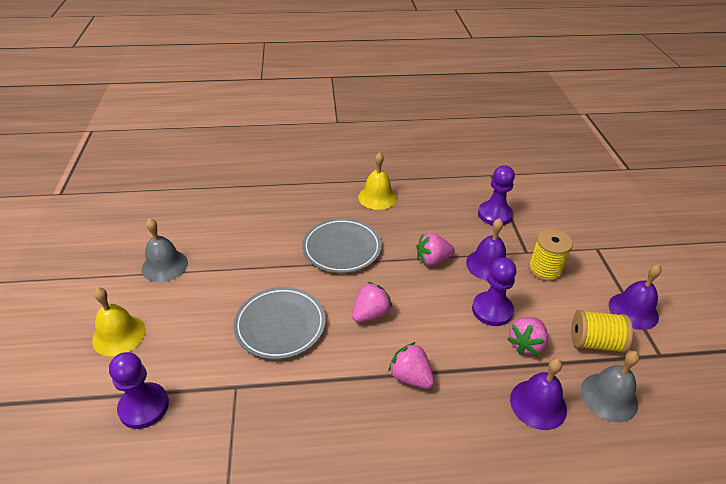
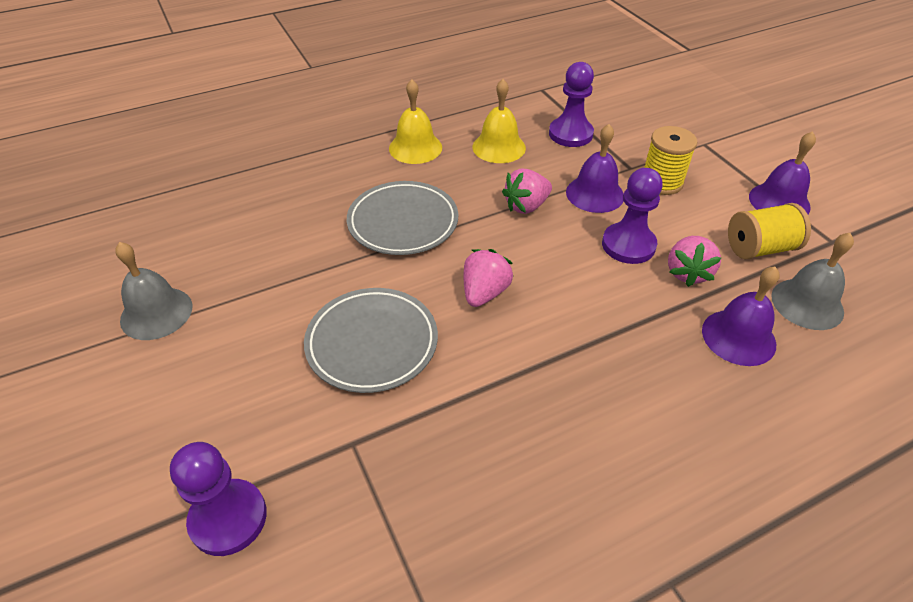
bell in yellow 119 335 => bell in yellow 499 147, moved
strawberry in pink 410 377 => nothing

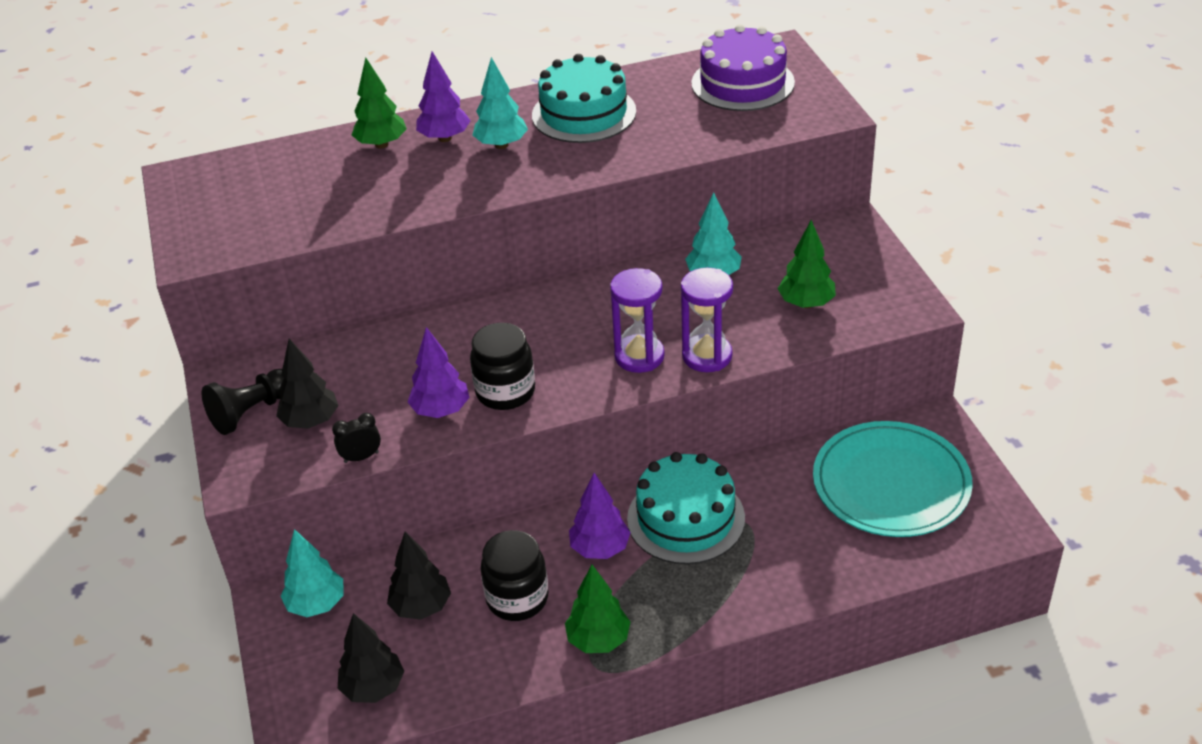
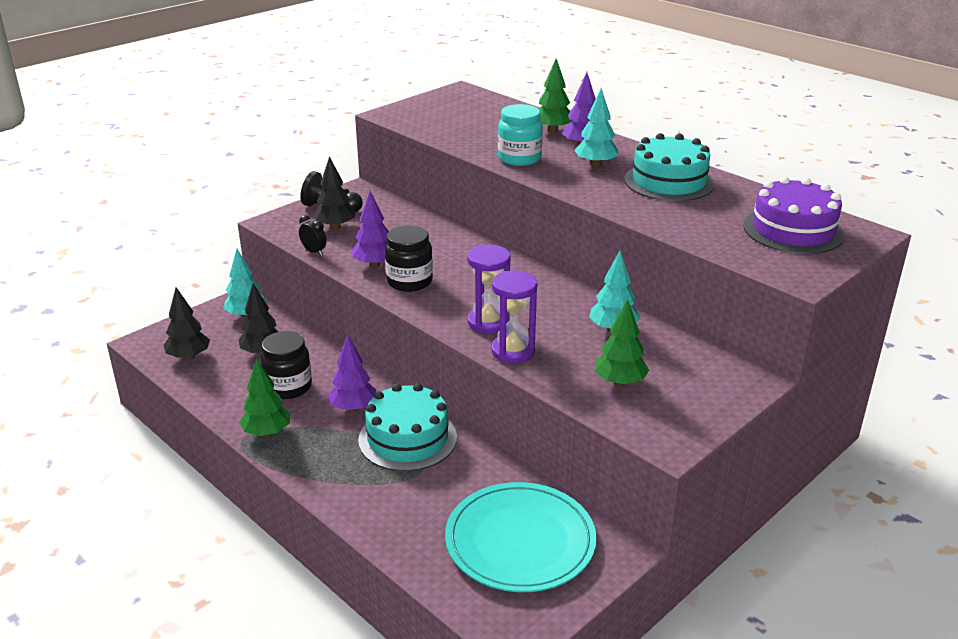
nothing => jar in turquoise 519 158

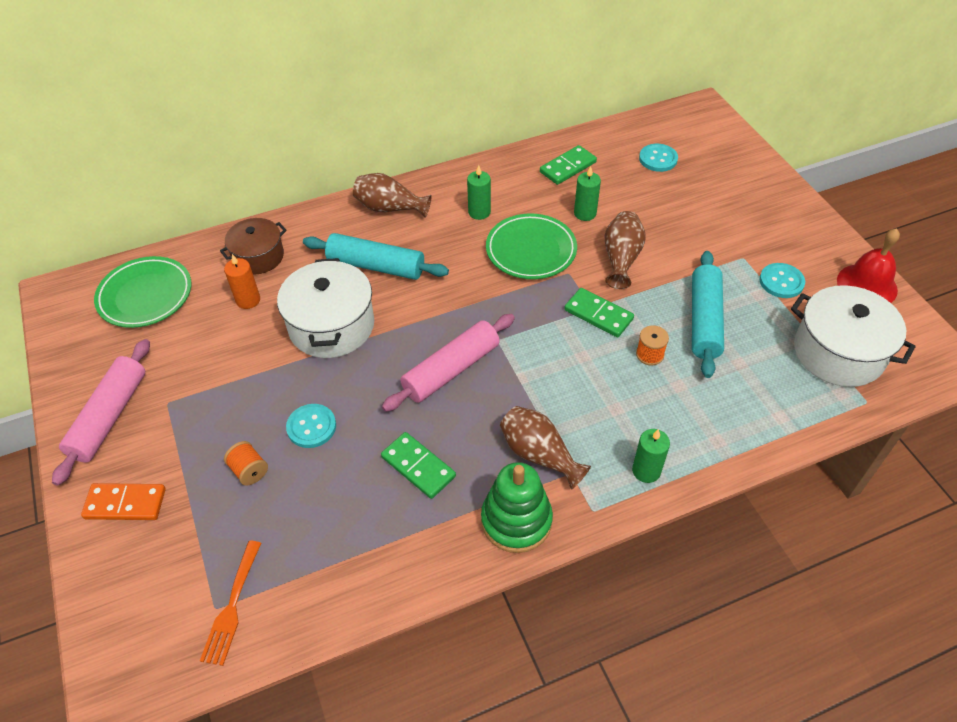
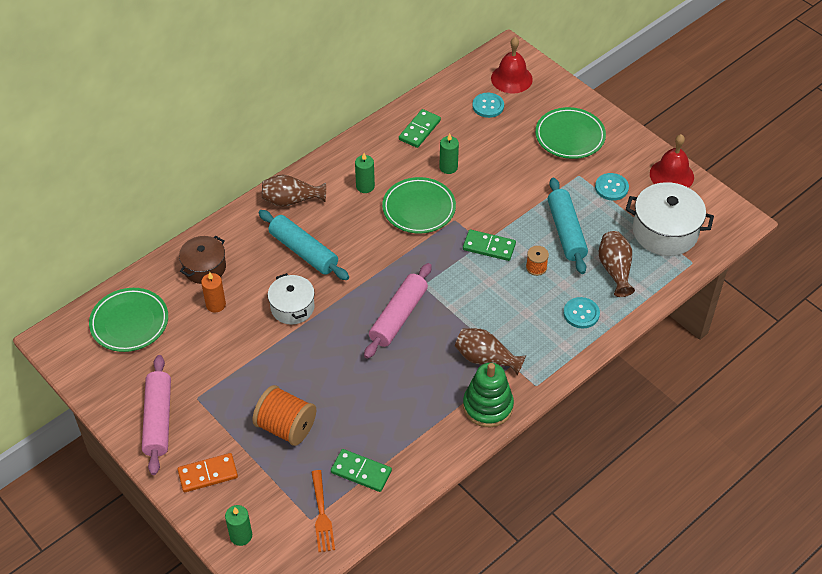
candle in green 646 471 => candle in green 241 536, moved
spool in orange 249 471 => spool in orange 286 427, x1.94
rolling pin in turquoise 376 266 => rolling pin in turquoise 303 251, 45 degrees clockwise
pot in white 331 326 => pot in white 292 307, x0.64
domino in green 418 466 => domino in green 361 472, moved
nothing => bell in red 511 78
nothing => plate in green 570 136
button in turquoise 311 427 => button in turquoise 581 313, moved
vase in brown 621 259 => vase in brown 615 270, moved

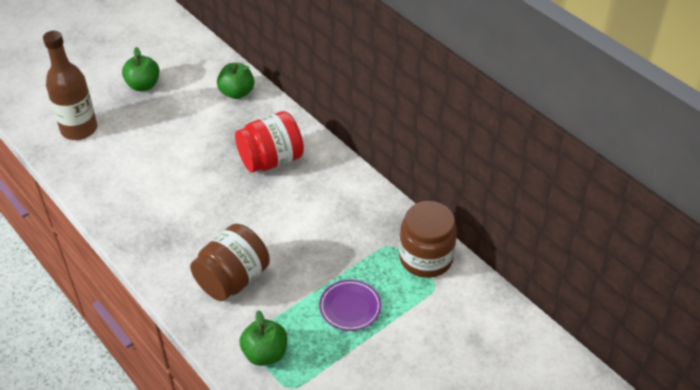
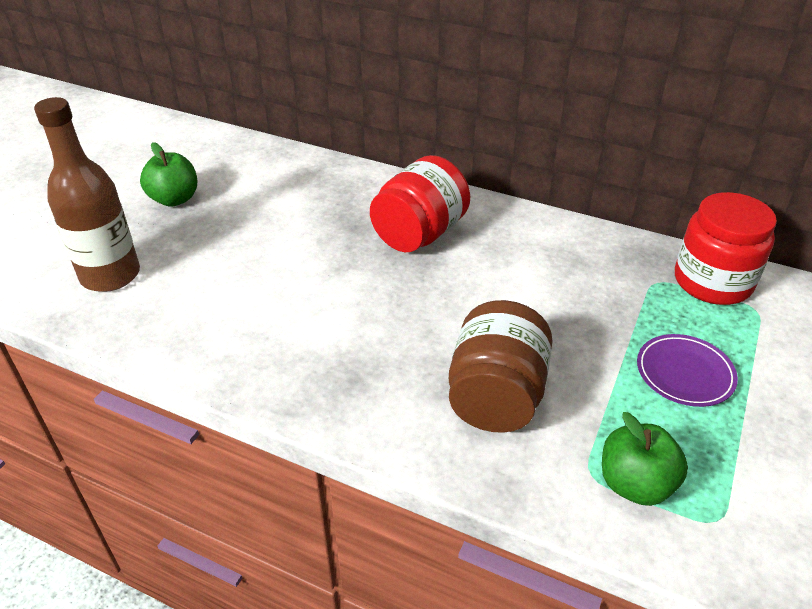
jar in brown 426 258 => jar in red 712 282
apple in green 237 93 => nothing

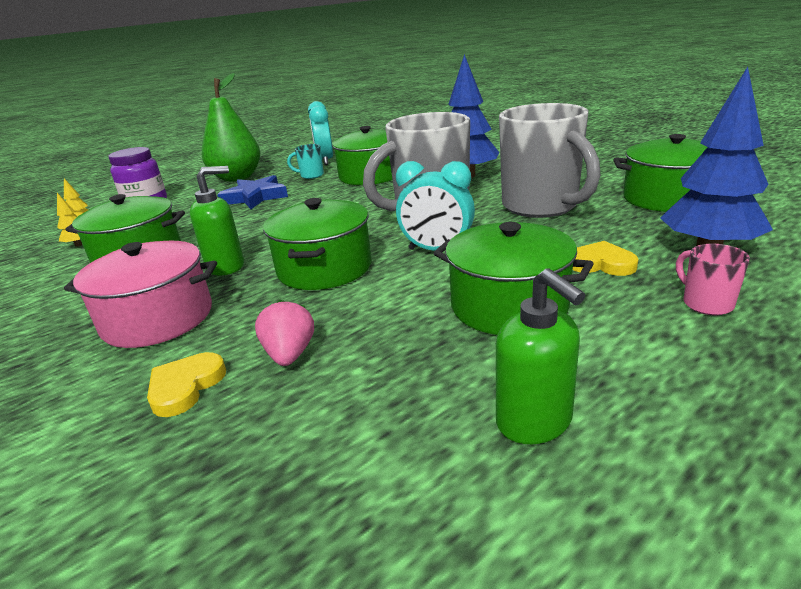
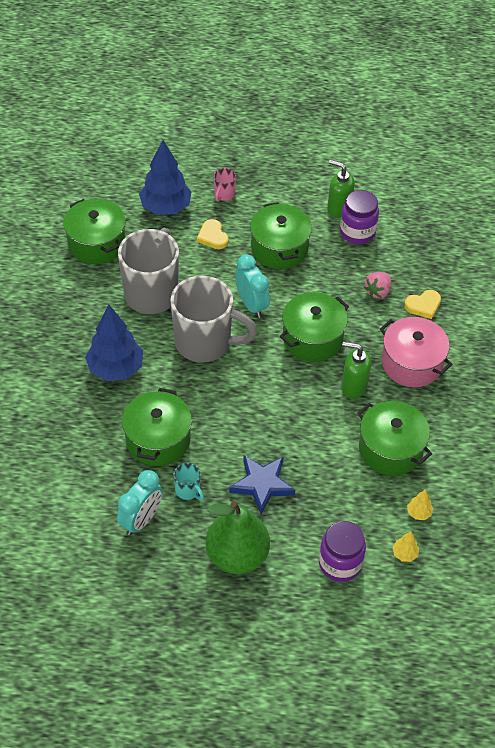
soap dispenser in green 534 422 => soap dispenser in green 338 209, 75 degrees counterclockwise
nothing => jar in purple 357 232

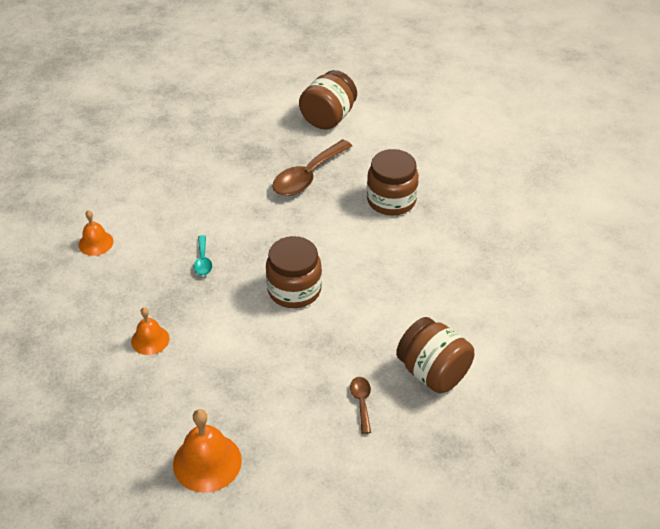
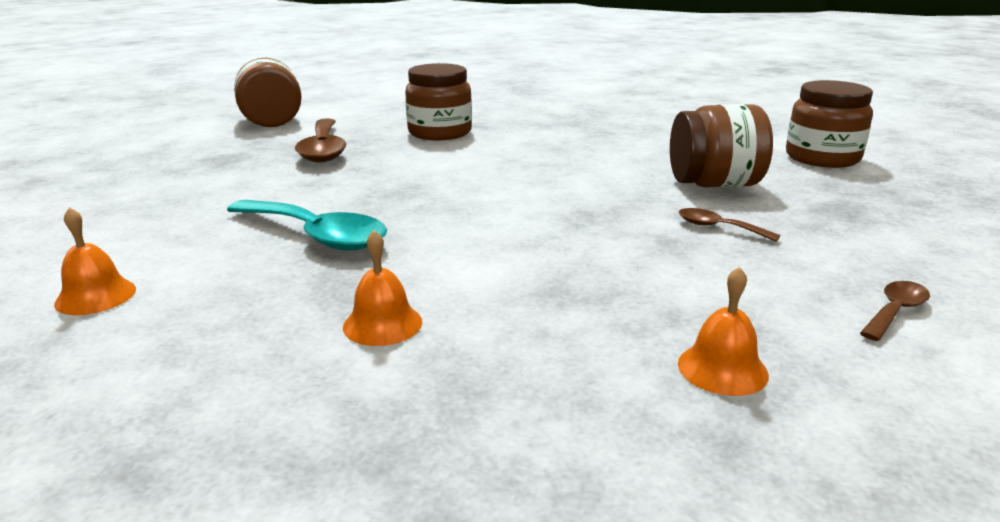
spoon in turquoise 203 261 => spoon in turquoise 316 235, x2.02
bell in orange 207 462 => bell in orange 722 369, x0.61
jar in brown 294 290 => jar in brown 822 158, moved
nothing => spoon in brown 895 311

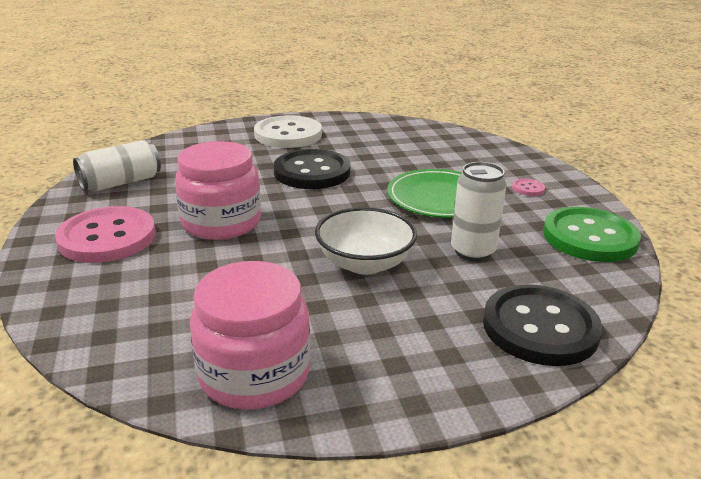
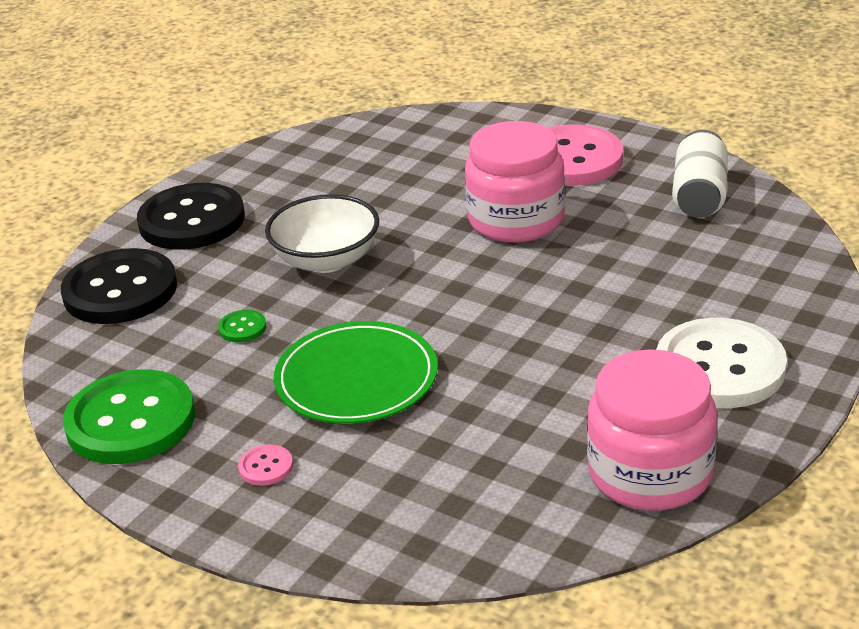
button in black 312 172 => button in black 192 220, moved
can in white 472 251 => button in green 242 328
jar in pink 254 374 => jar in pink 650 473, moved

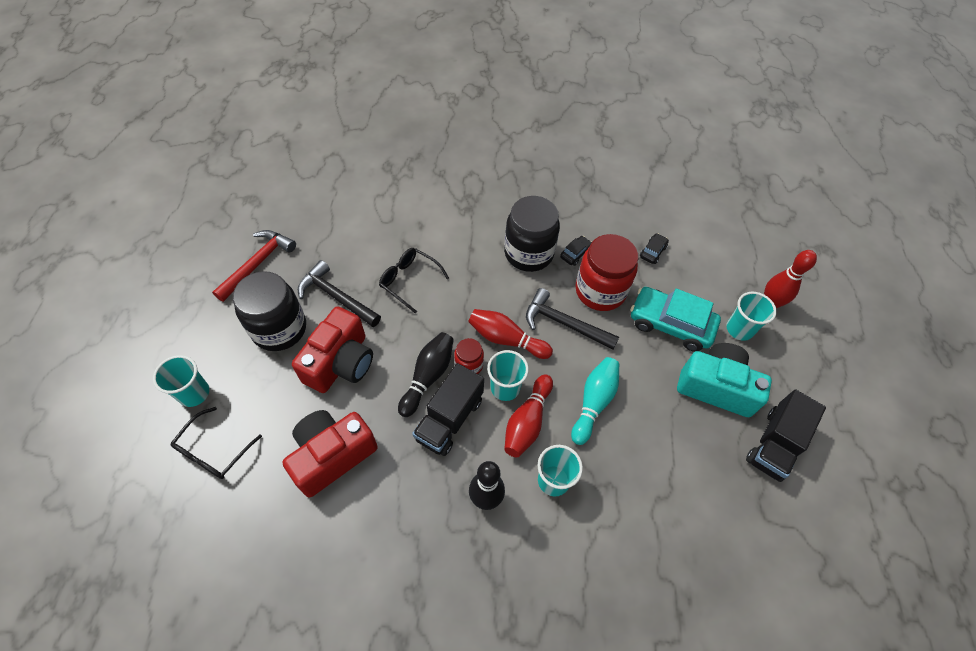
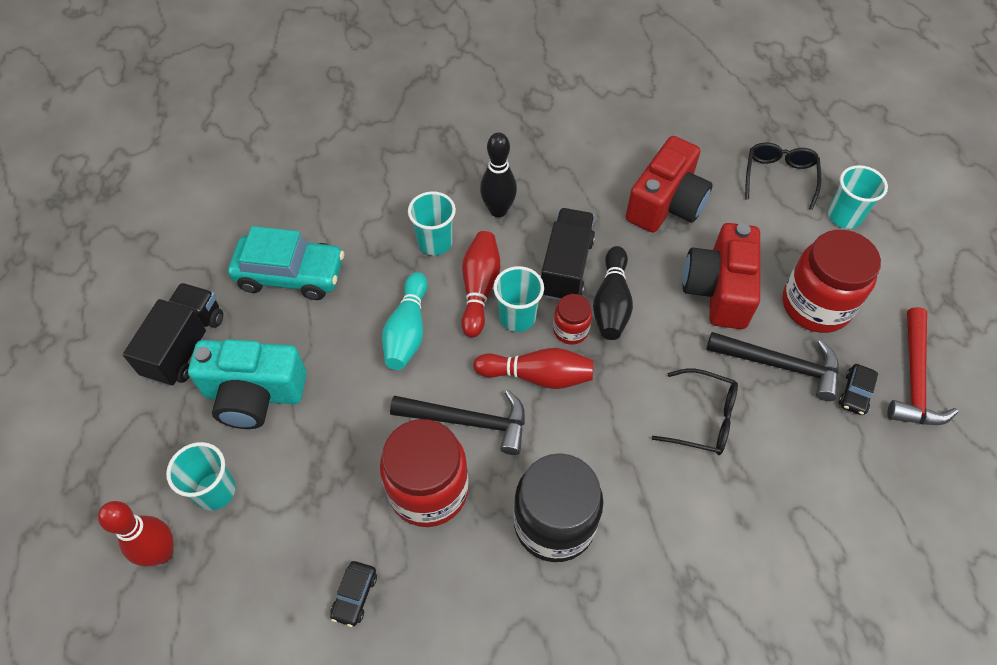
car in turquoise 670 324 => car in turquoise 290 274, moved
jar in black 279 329 => jar in red 815 305
car in black 575 254 => car in black 855 393, moved

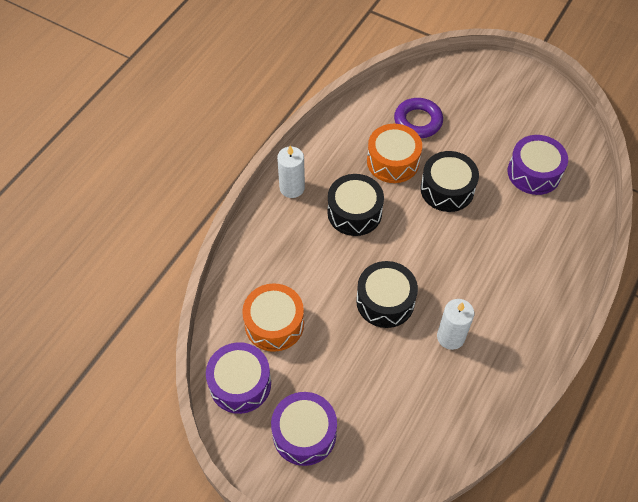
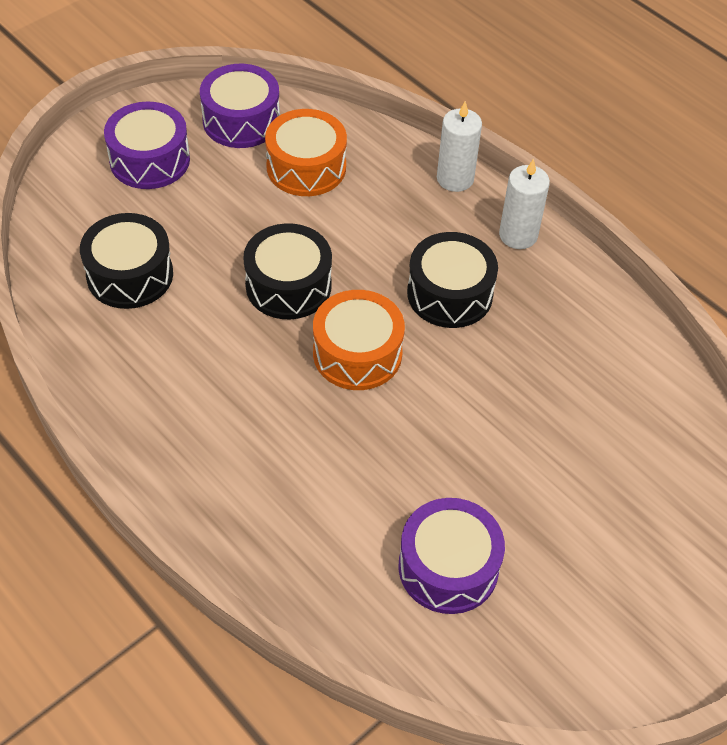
drum in black 447 189 => drum in black 130 275, moved
drum in orange 393 161 => drum in orange 357 353, moved
candle in white 450 337 => candle in white 455 179, moved
ring in purple 418 121 => nothing

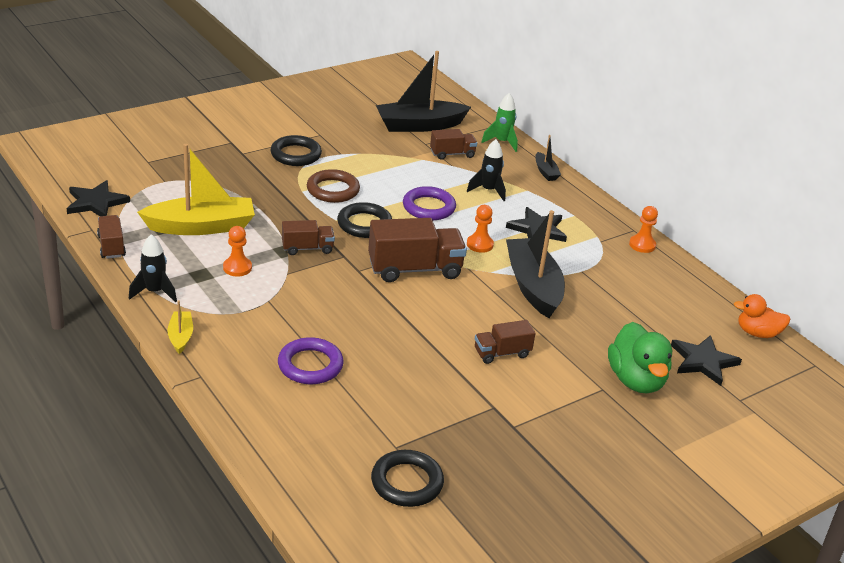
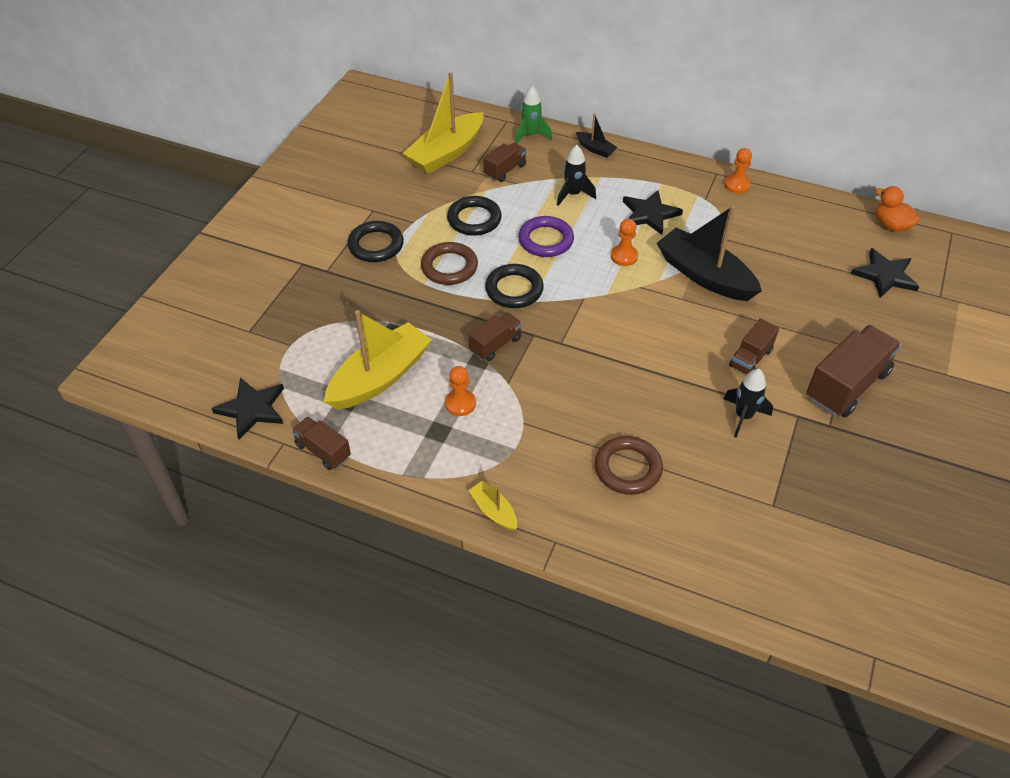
boat in black 419 125 => boat in yellow 446 153
ring in black 407 482 => ring in black 474 219, moved
ring in purple 310 365 => ring in brown 628 468
rocket in black 154 292 => rocket in black 743 416, moved
truck in brown 415 269 => truck in brown 846 385, moved
duck in orange 757 333 => duck in orange 891 225, 75 degrees clockwise
duck in green 636 380 => nothing

